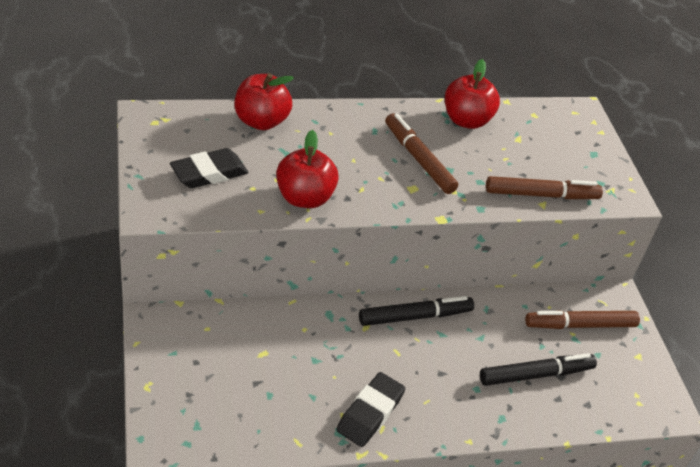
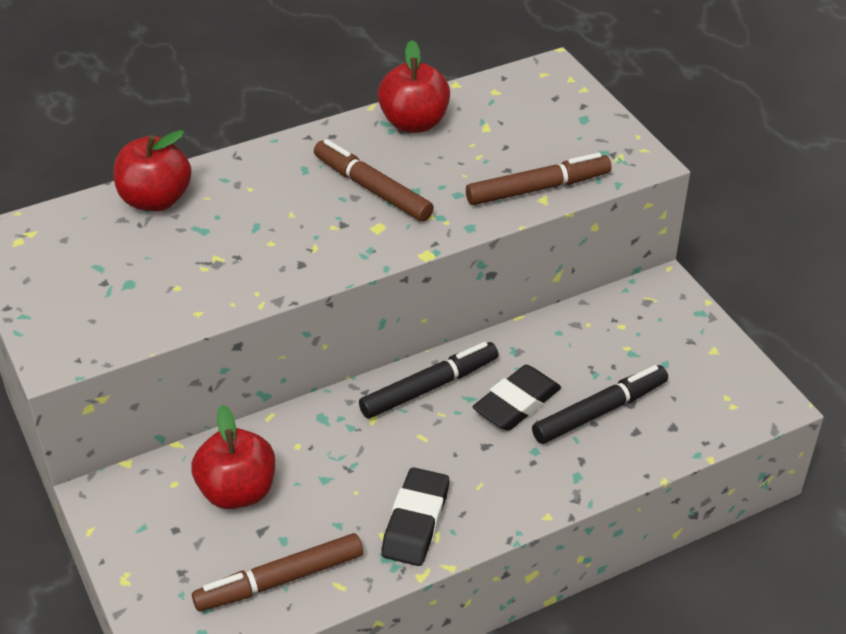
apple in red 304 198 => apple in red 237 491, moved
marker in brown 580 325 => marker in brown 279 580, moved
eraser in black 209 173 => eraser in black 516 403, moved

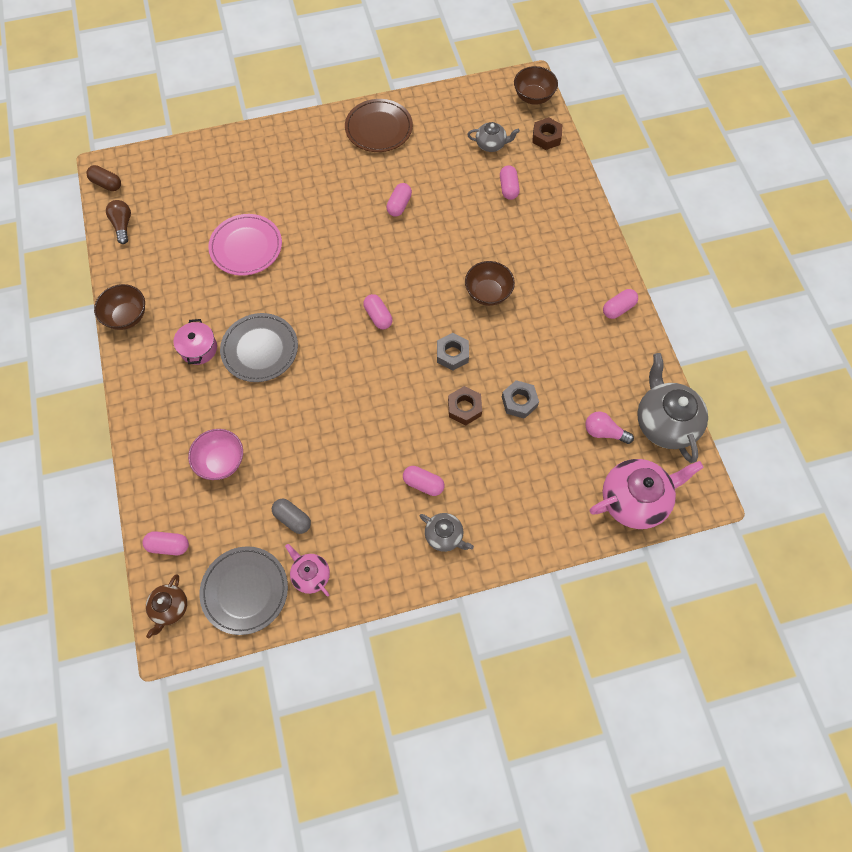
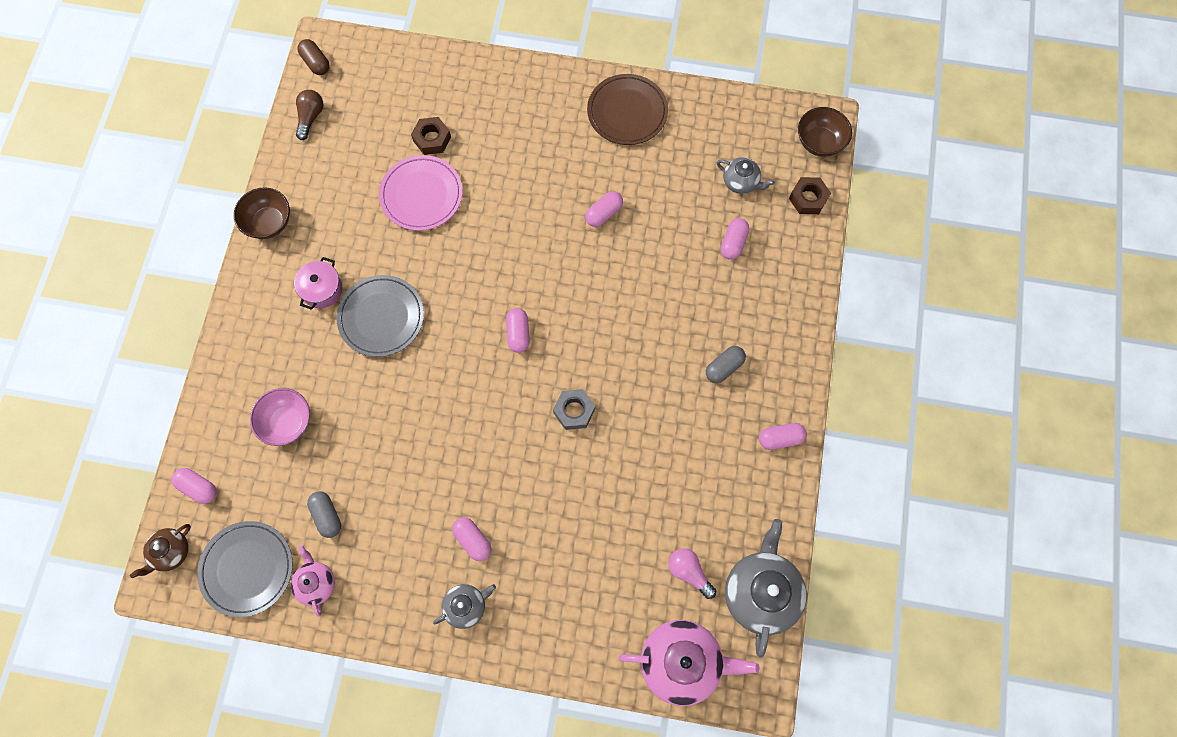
nut in brown 464 408 => nut in brown 432 139, moved
teapot in grey 444 536 => teapot in grey 466 606, 90 degrees counterclockwise
nothing => capsule in grey 724 367
bowl in brown 488 293 => nothing
nut in grey 519 402 => nothing

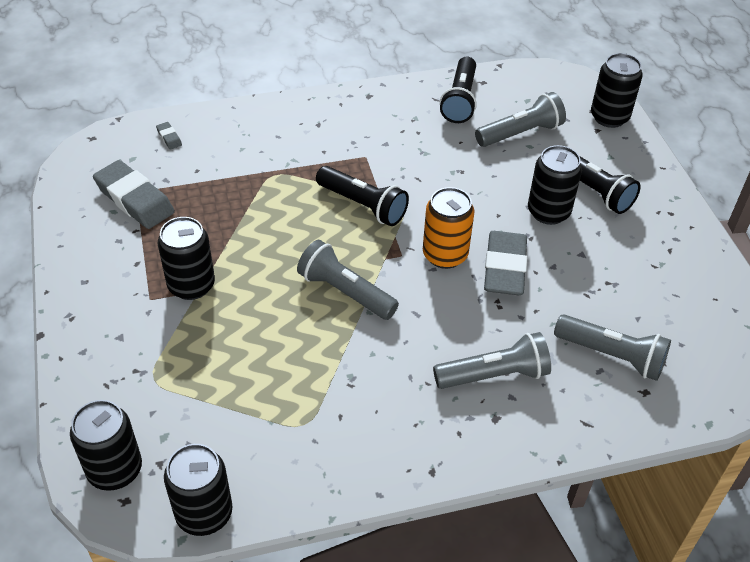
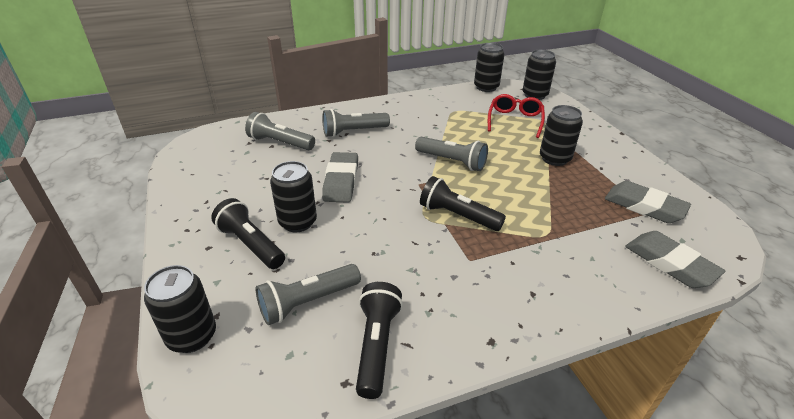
nothing => glasses in red 515 120
eraser in grey 169 138 => eraser in grey 670 263, x2.40
can in orange 445 255 => nothing

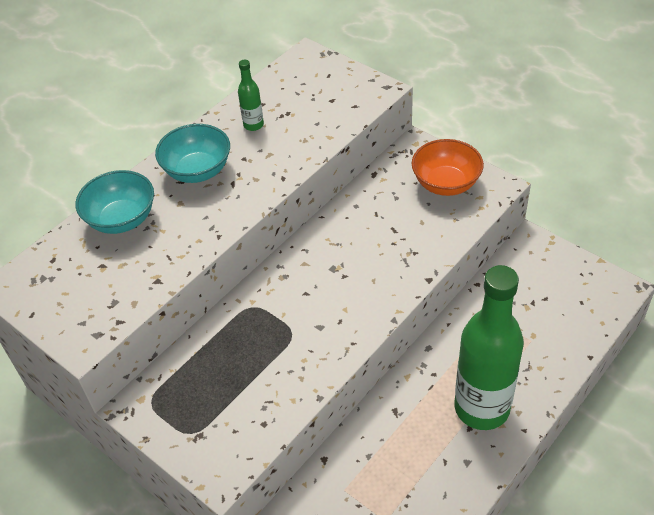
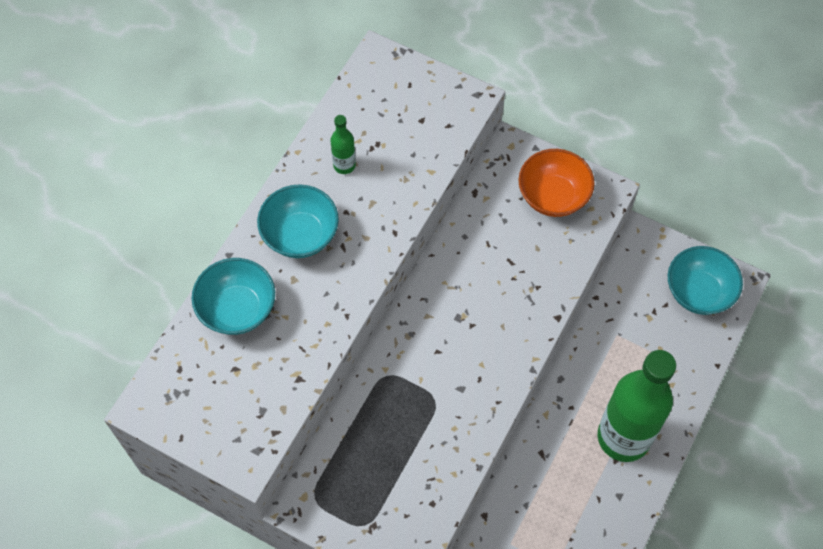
nothing => bowl in turquoise 698 292

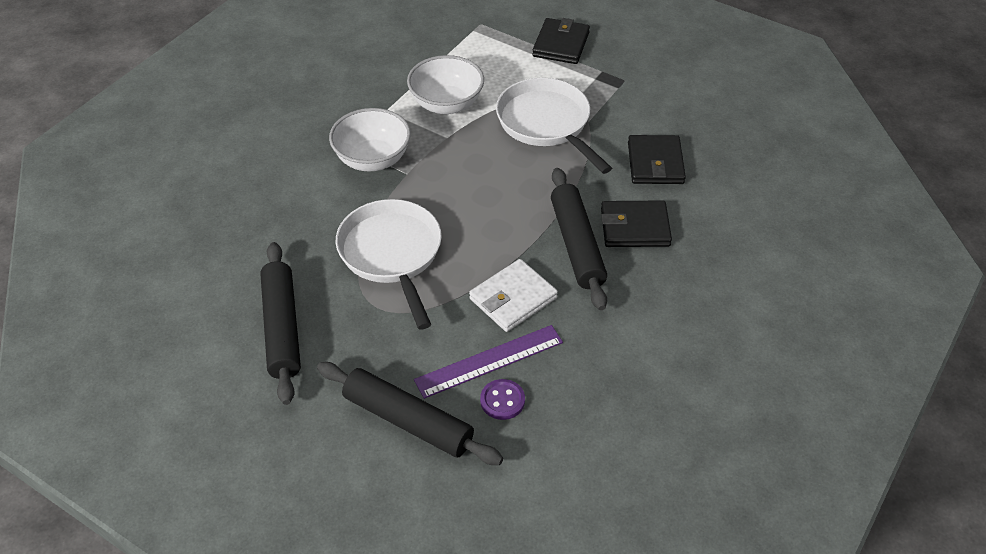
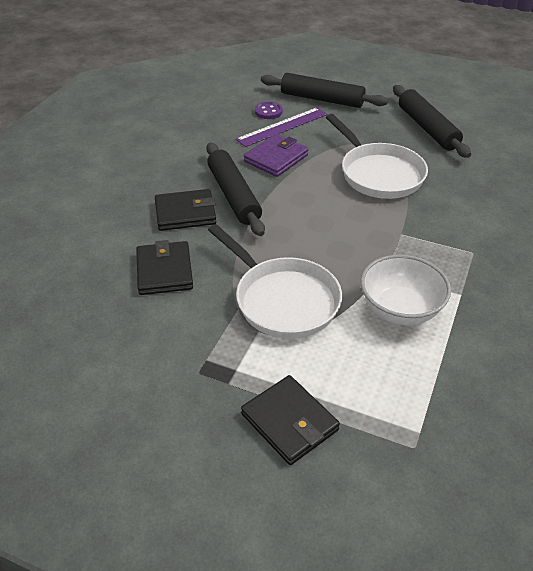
wallet in black 561 44 => wallet in black 289 422, 45 degrees counterclockwise
wallet in white 513 298 => wallet in purple 276 158
bowl in white 372 159 => nothing

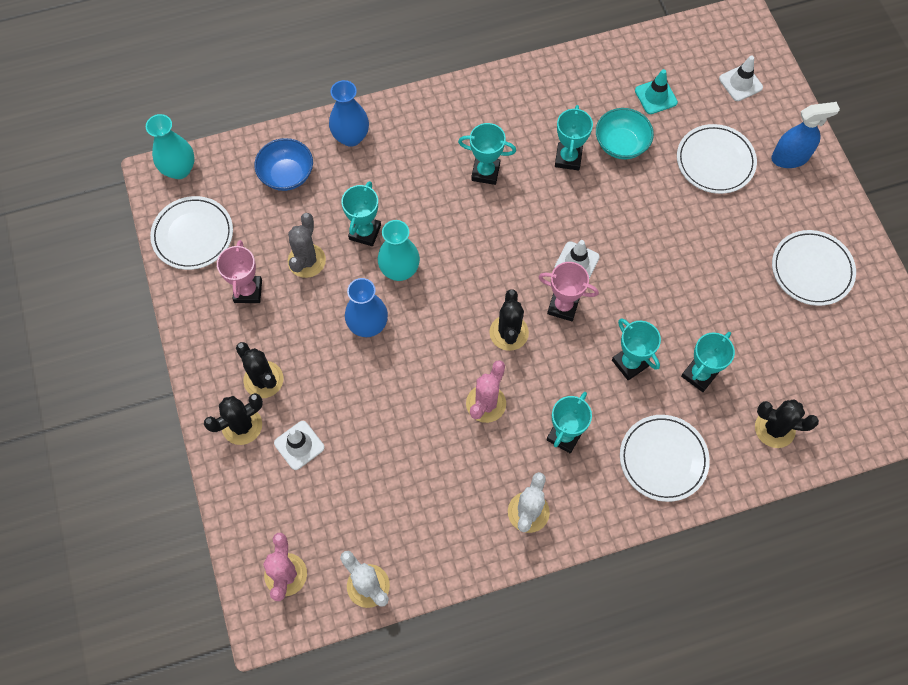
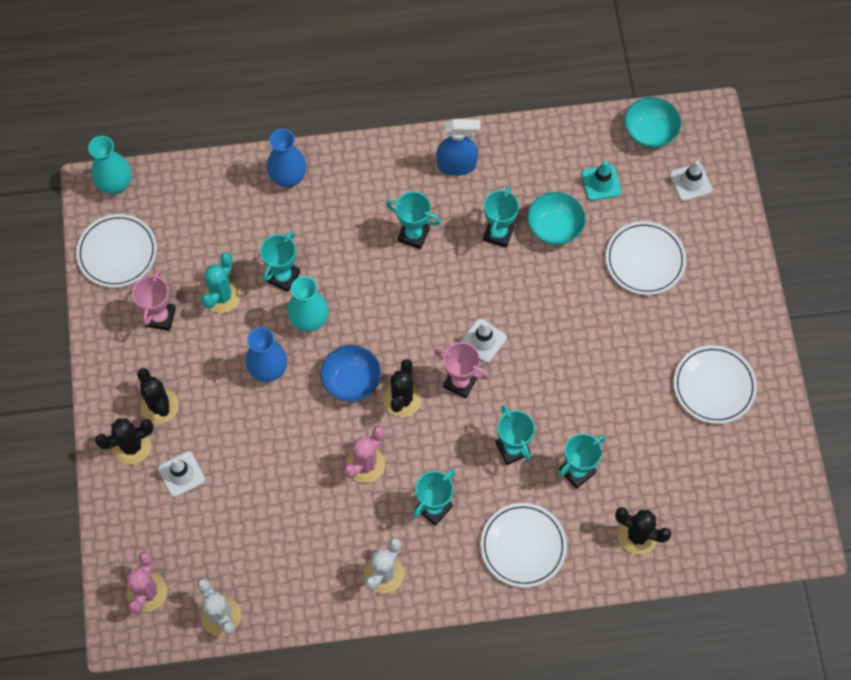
cactus in grey 306 261 => cactus in turquoise 221 296
bowl in blue 287 175 => bowl in blue 351 381, moved
spray bottle in blue 790 157 => spray bottle in blue 457 165, moved
nothing => bowl in turquoise 650 132

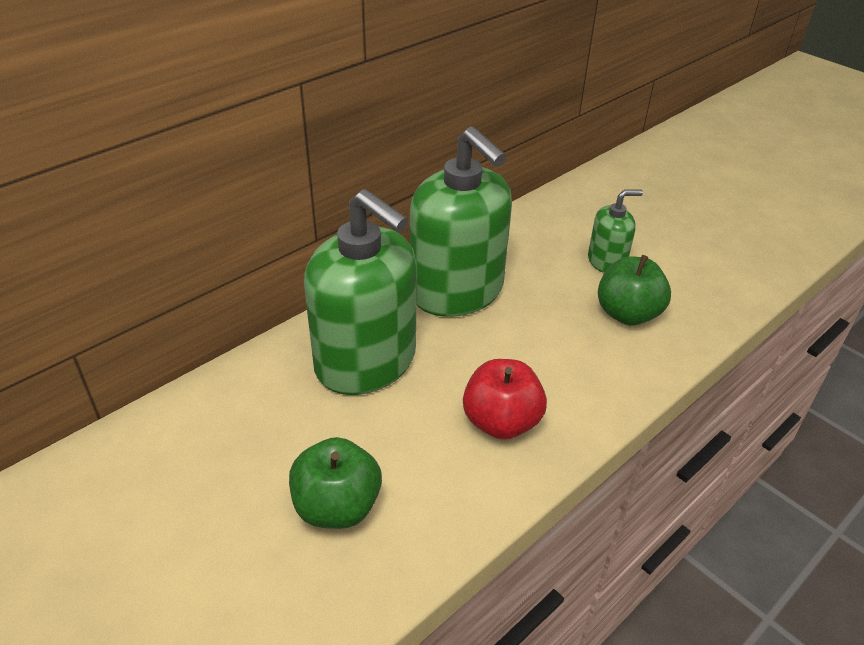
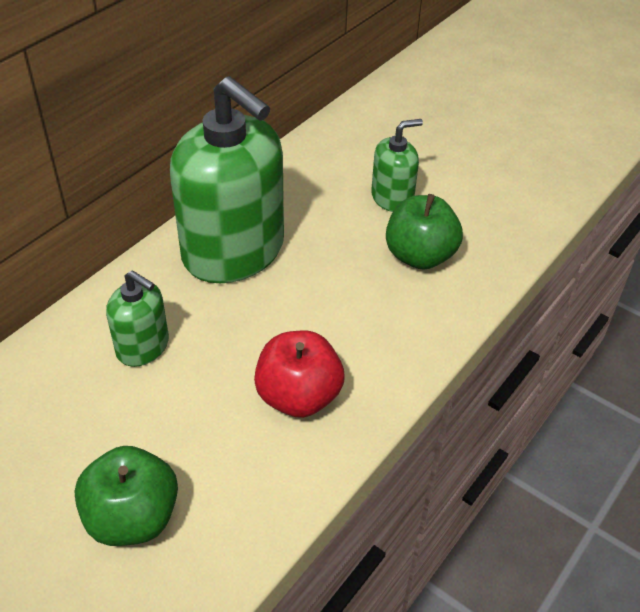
soap dispenser in green 366 361 => soap dispenser in green 143 347, x0.48

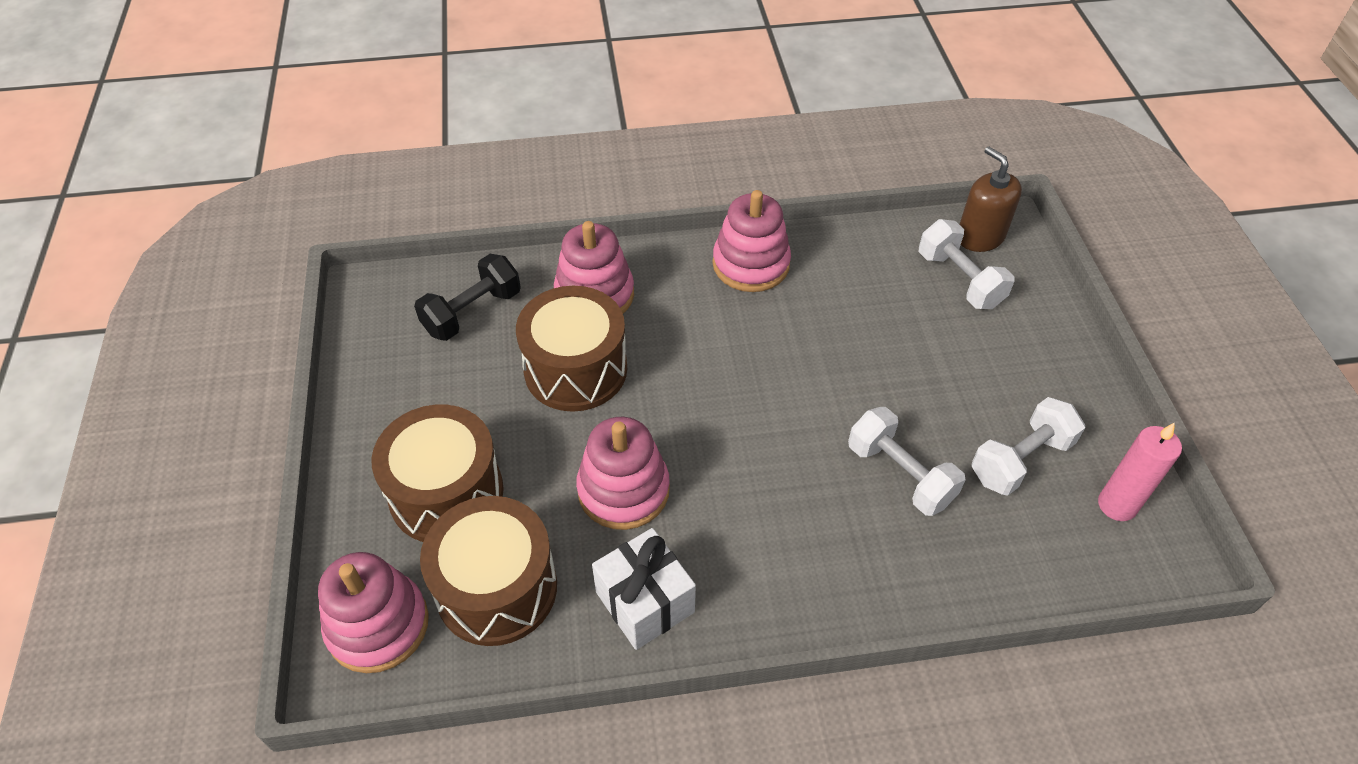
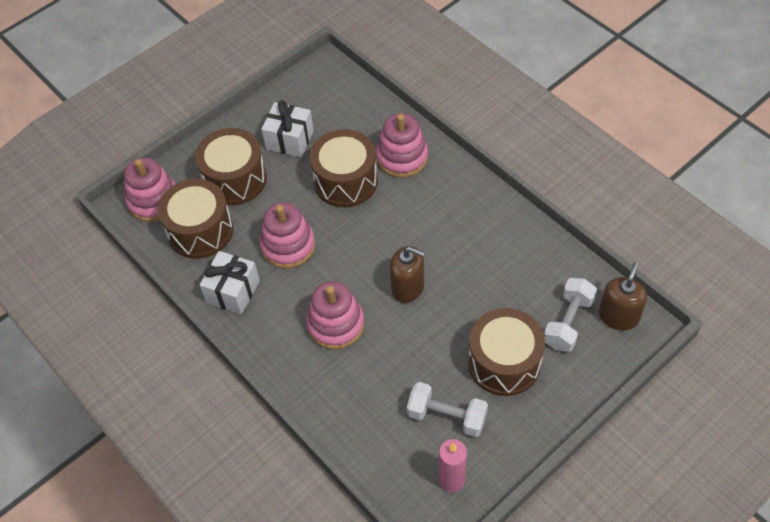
nothing => gift in white 290 140
stacking toy in pink 751 264 => stacking toy in pink 336 324, moved
nothing => soap dispenser in brown 408 287
nothing => drum in brown 504 362
dumbbell in black 472 312 => nothing
dumbbell in white 900 474 => nothing

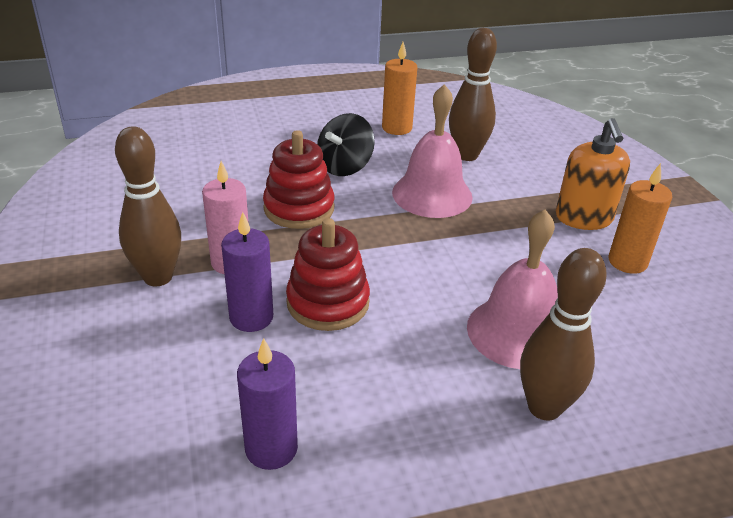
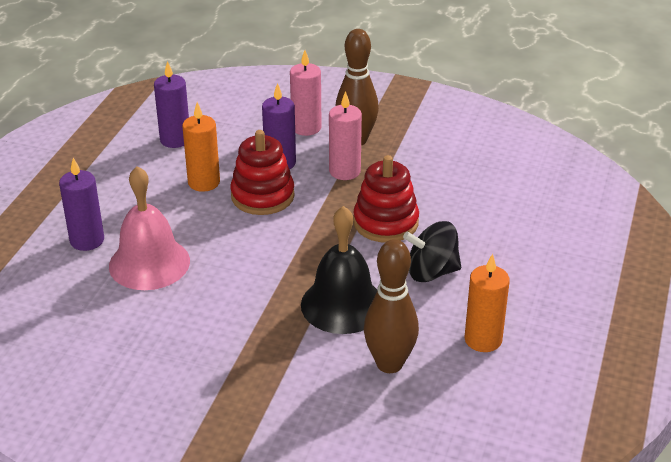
bowling pin in brown 544 407 => candle in purple 87 240
candle in orange 627 262 => candle in orange 204 182, moved
nothing => candle in pink 306 128
bell in pink 432 194 => bell in black 342 304
spinning top in black 345 166 => spinning top in black 431 272, 75 degrees counterclockwise
soap dispenser in orange 583 218 => nothing

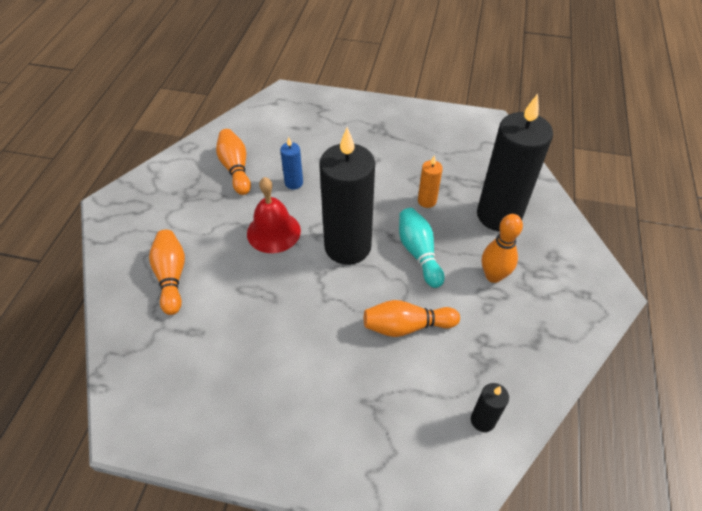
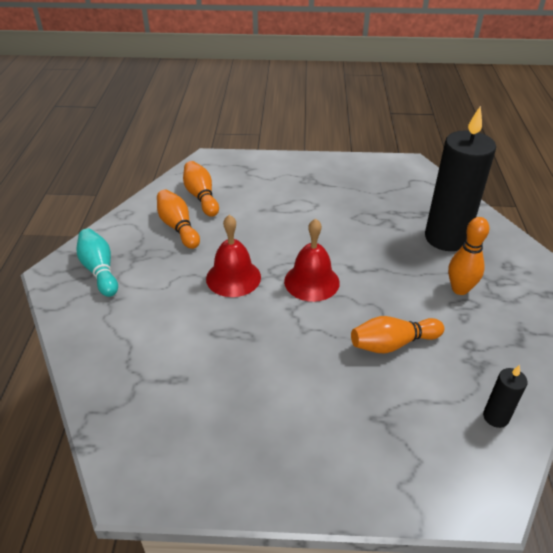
bowling pin in turquoise 419 253 => bowling pin in turquoise 100 270, moved
bowling pin in orange 171 277 => bowling pin in orange 201 197, moved
candle in black 347 246 => bell in red 311 281
candle in blue 294 183 => nothing
candle in orange 427 201 => nothing

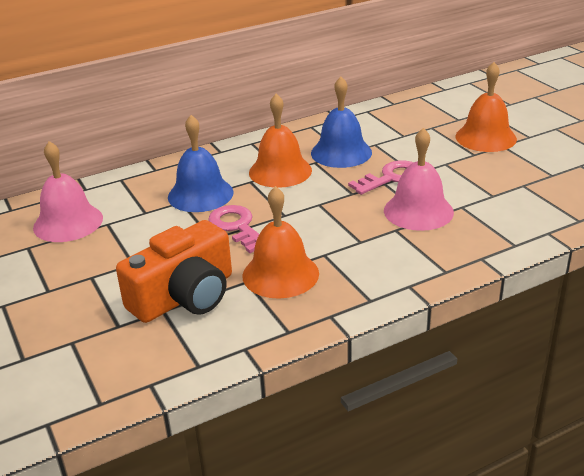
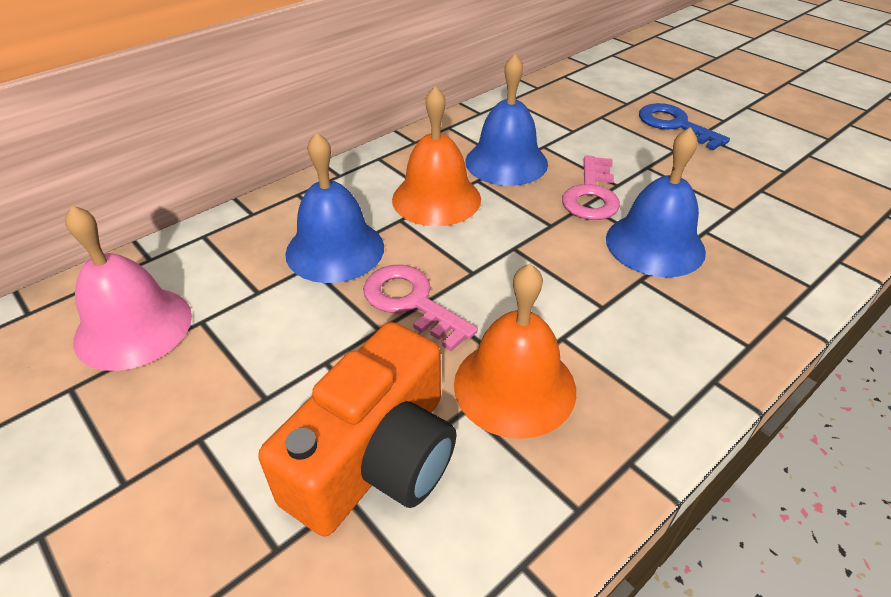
key in pink 391 178 => key in pink 591 195, 150 degrees clockwise
bell in pink 418 211 => bell in blue 655 244
bell in orange 485 137 => key in blue 674 125

